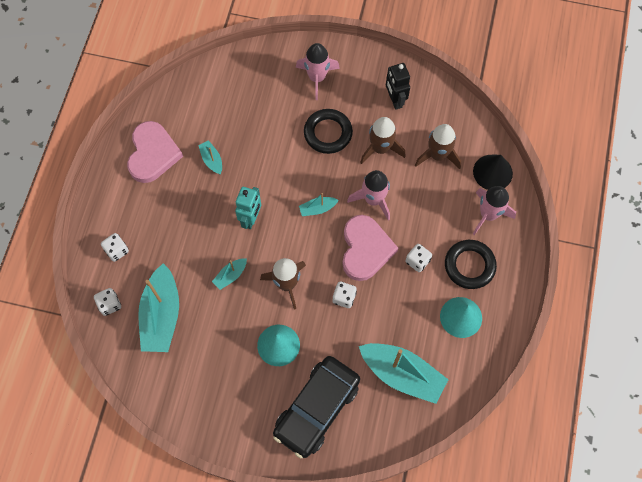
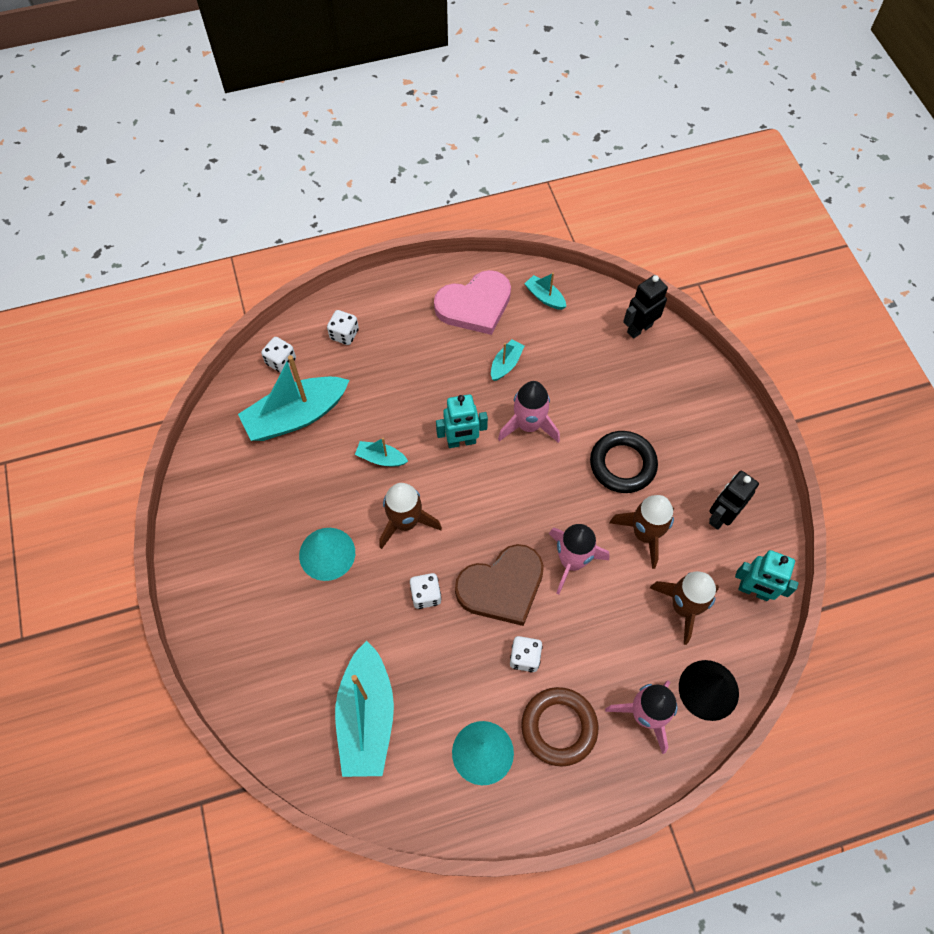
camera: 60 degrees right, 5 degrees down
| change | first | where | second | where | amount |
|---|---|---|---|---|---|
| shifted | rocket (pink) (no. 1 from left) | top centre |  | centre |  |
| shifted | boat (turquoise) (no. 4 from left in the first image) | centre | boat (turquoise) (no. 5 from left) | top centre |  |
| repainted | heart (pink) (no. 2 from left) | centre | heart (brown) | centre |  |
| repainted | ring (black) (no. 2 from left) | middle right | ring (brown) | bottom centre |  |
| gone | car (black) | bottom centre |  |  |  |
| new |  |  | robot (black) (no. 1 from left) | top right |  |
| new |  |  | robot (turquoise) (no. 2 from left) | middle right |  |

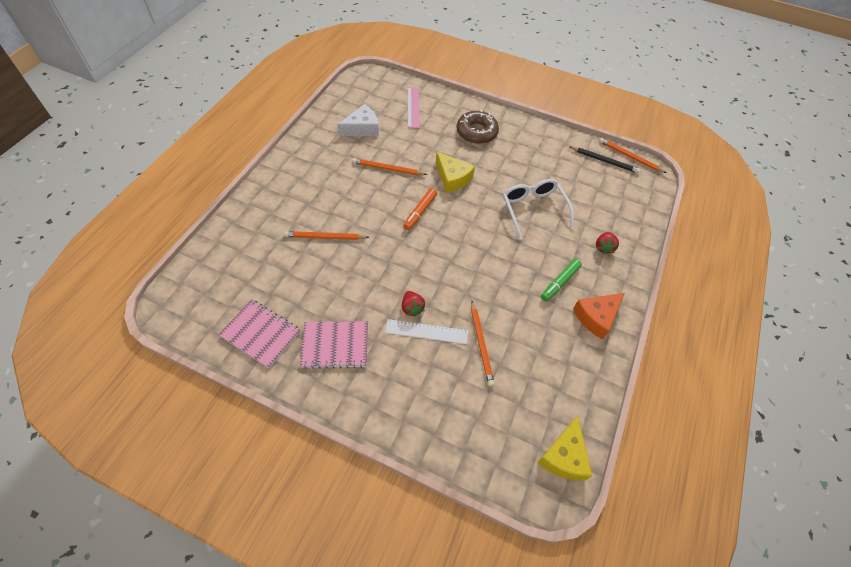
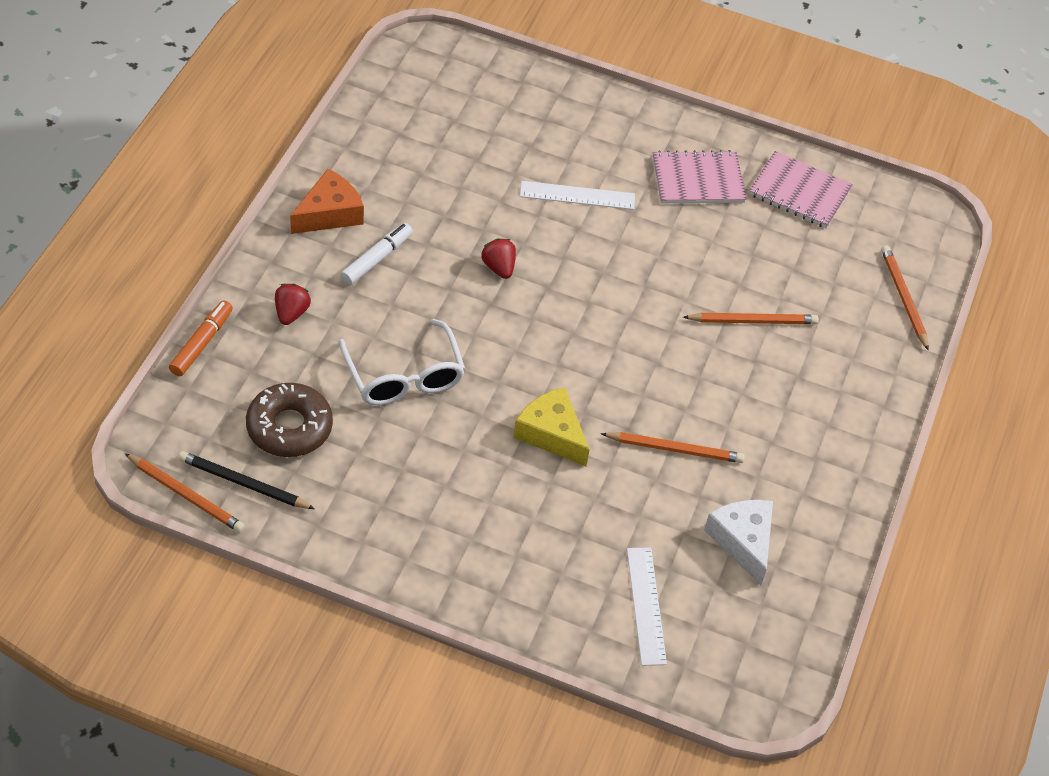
camera: 175 degrees right, 5 degrees down
| change | first | where | second | where | amount |
|---|---|---|---|---|---|
| repainted | ruler (pink) | top centre | ruler (white) (no. 2 from left) | bottom centre |  |
| rotated | cheese (white) | top centre |  | bottom right | 105 degrees clockwise |
| shifted | donut (brown) | top centre |  | middle left |  |
| shifted | marker (orange) | centre |  | middle left |  |
| repainted | marker (green) | centre | marker (white) | top centre |  |
| shifted | strawberry (red) (no. 1 from left in the first image) | centre | strawberry (red) (no. 2 from left) | top centre |  |
| shifted | pencil (orange) (no. 3 from left in the first image) | centre | pencil (orange) (no. 4 from left) | middle right |  |
| gone | cheese (yellow) (no. 2 from left) | bottom centre |  |  |  |

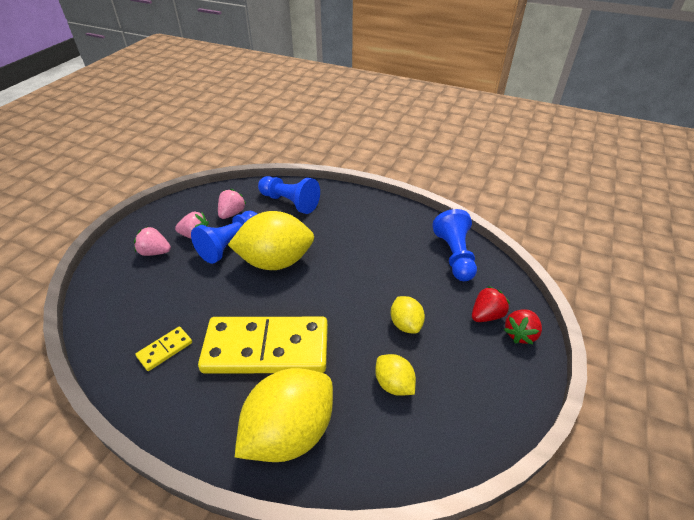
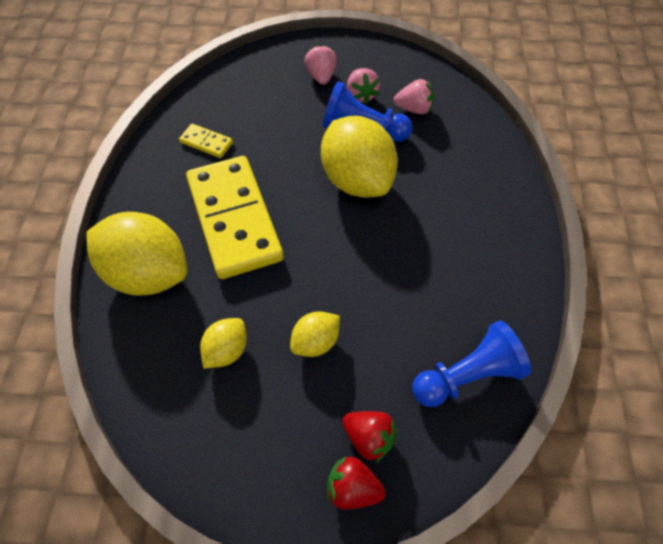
camera: 70 degrees right, 15 degrees up
| change | first | where | second | where | amount |
|---|---|---|---|---|---|
| gone | pawn (blue) (no. 2 from left) | centre |  |  |  |

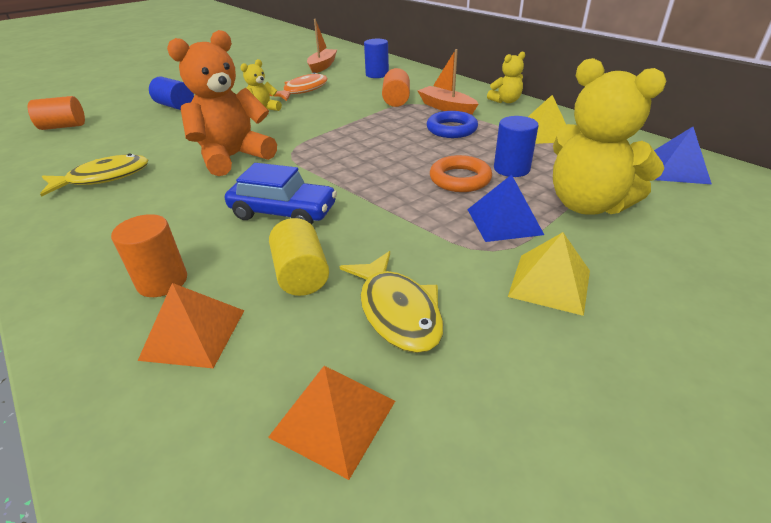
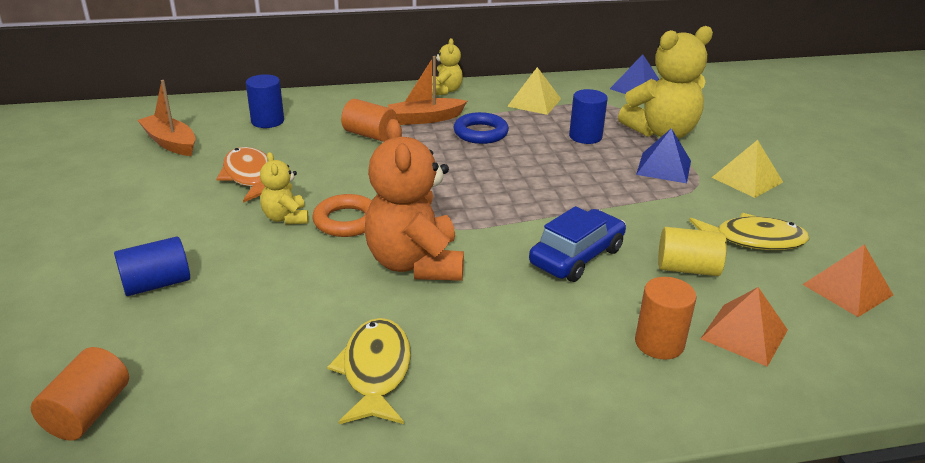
camera: 65 degrees left, 5 degrees down
| change | first | where | second | where | amount |
|---|---|---|---|---|---|
| shifted | ring (orange) | top centre |  | centre |  |

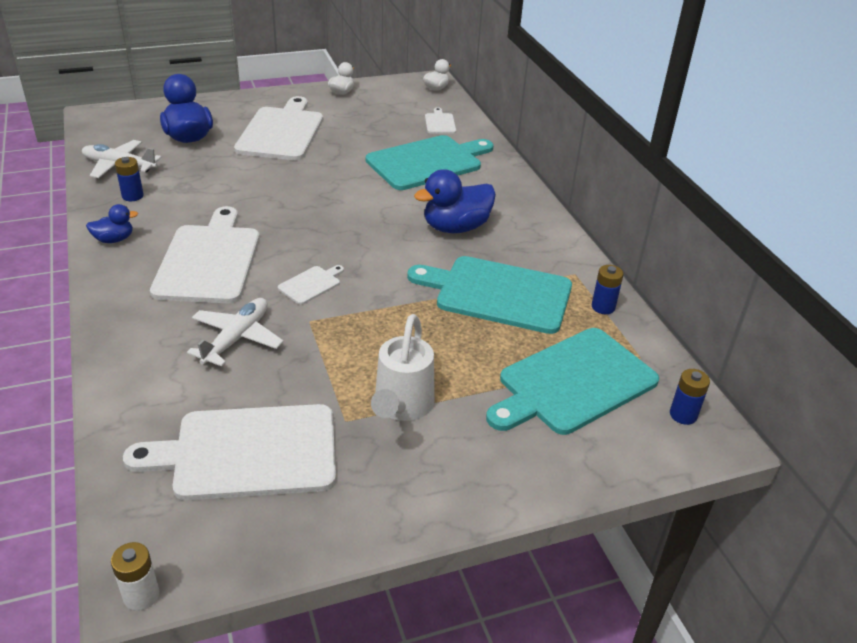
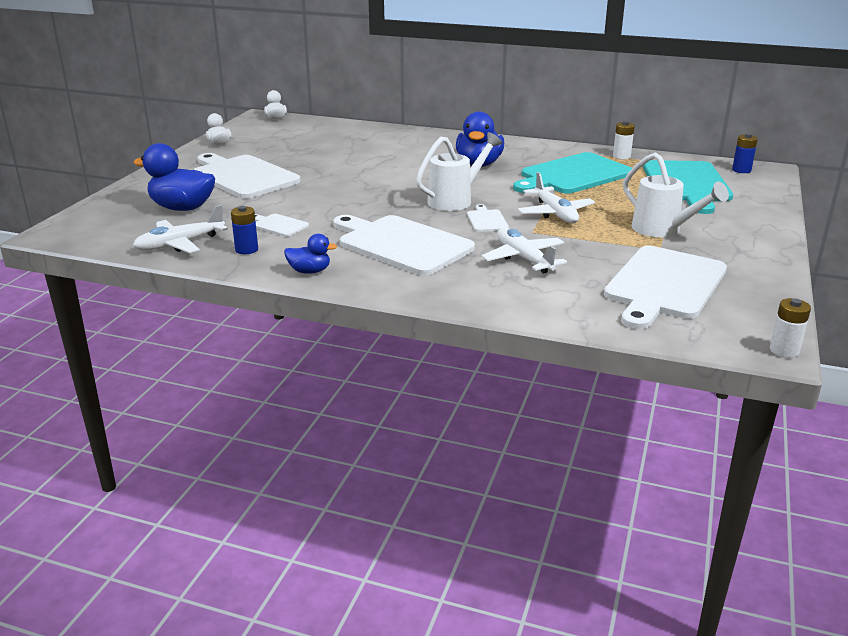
camera: 50 degrees left, 10 degrees down
| change | first | where | second | where | amount |
|---|---|---|---|---|---|
| shifted | cutting board (white) (no. 5 from left in the first image) | top centre | cutting board (white) (no. 2 from left) | middle left |  |
| gone | cutting board (turquoise) (no. 1 from left) | top centre |  |  |  |
| rotated | duck (blue) (no. 1 from left in the first image) | middle left | duck (blue) (no. 2 from left) | centre | 75 degrees clockwise |
| repainted | battery (blue) (no. 2 from left) | middle right | battery (white) (no. 1 from left) | top right |  |
| new |  |  | watering can (white) (no. 1 from left) | top centre |  |
| new |  |  | plane (white) (no. 3 from left) | top centre |  |

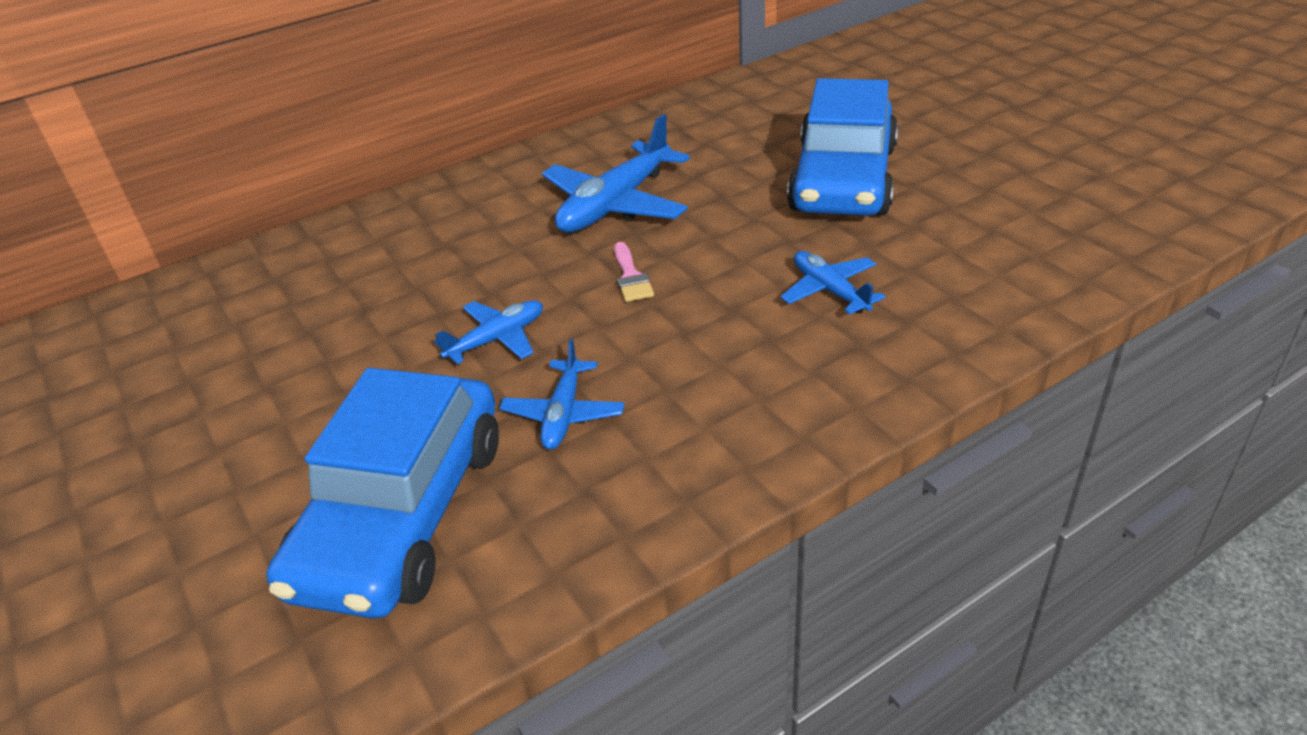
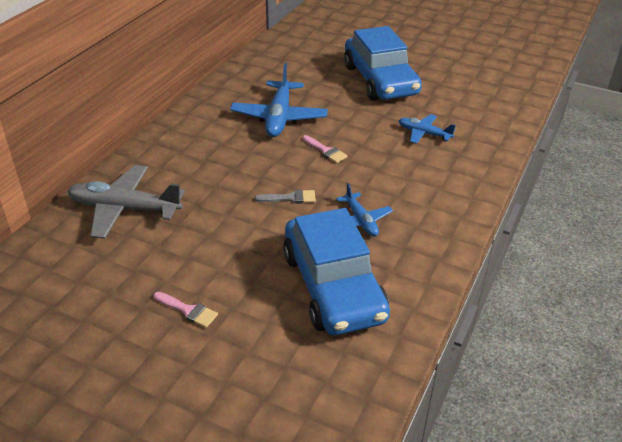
camera: 35 degrees left, 0 degrees up
| change | first | where | second | where | amount |
|---|---|---|---|---|---|
| swapped | plane (blue) (no. 1 from left) | centre | brush (grey) | centre |  |
| new |  |  | plane (grey) | middle left |  |
| new |  |  | brush (pink) (no. 1 from left) | bottom left |  |

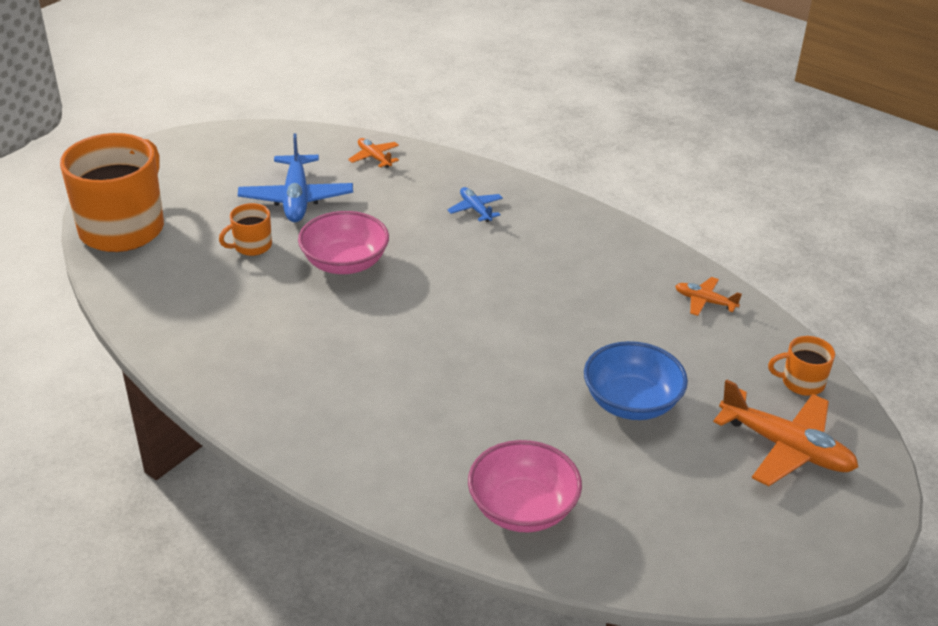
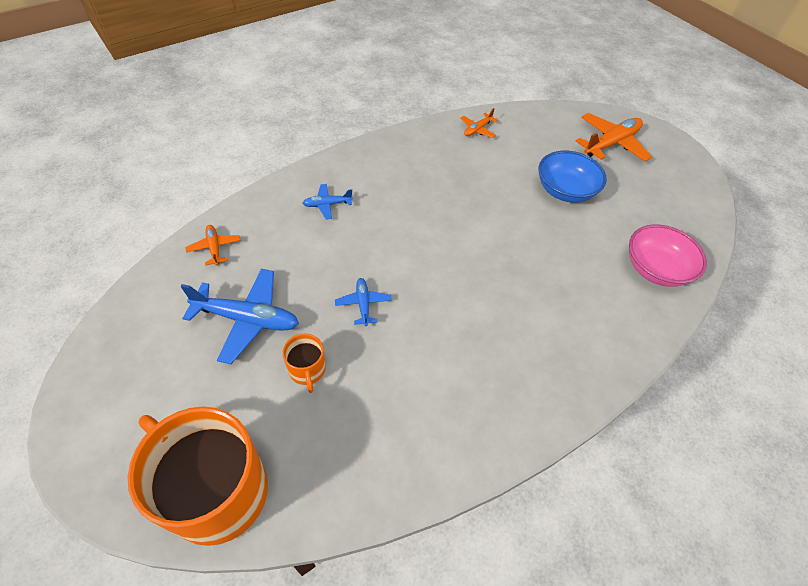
camera: 75 degrees left, 15 degrees up
| change | first | where | second | where | amount |
|---|---|---|---|---|---|
| rotated | plane (orange) (no. 1 from left) | top centre |  | middle left | 90 degrees clockwise |
| swapped | bowl (pink) (no. 1 from left) | centre | plane (blue) (no. 3 from left) | centre |  |
| gone | mug (orange) (no. 3 from left) | middle right |  |  |  |

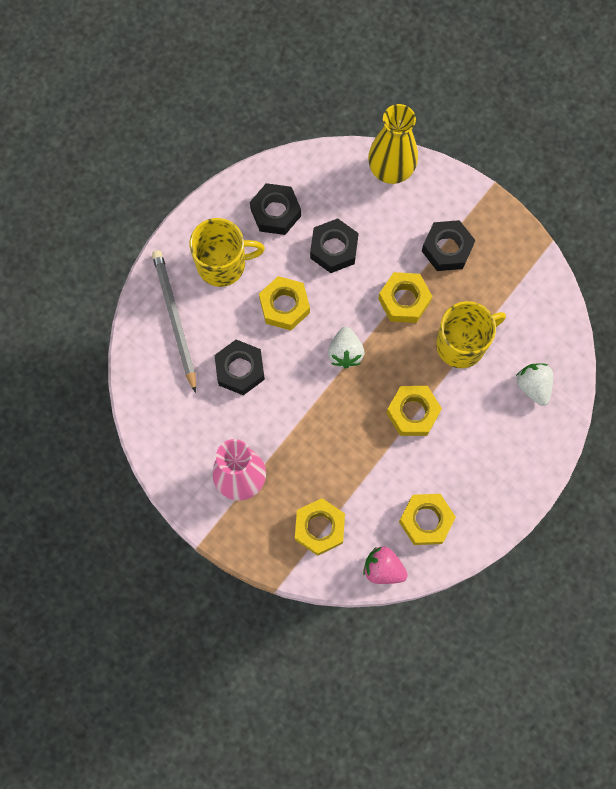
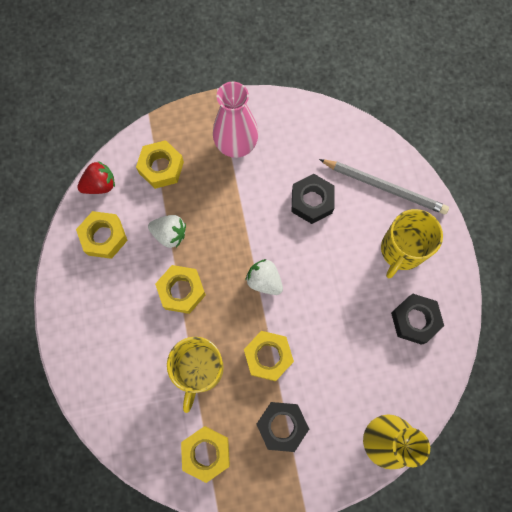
camera: 130 degrees right, 0 degrees up
| change | first | where | second | where | amount |
|---|---|---|---|---|---|
| gone | nut (black) (no. 3 from left) | top centre |  |  |  |
| shifted | nut (yellow) (no. 1 from left in the first image) | centre | nut (yellow) (no. 4 from left) | bottom centre |  |
| shifted | strawberry (white) (no. 2 from left in the first image) | middle right | strawberry (white) (no. 1 from left) | middle left |  |
| repainted | strawberry (pink) | bottom centre | strawberry (red) | middle left |  |

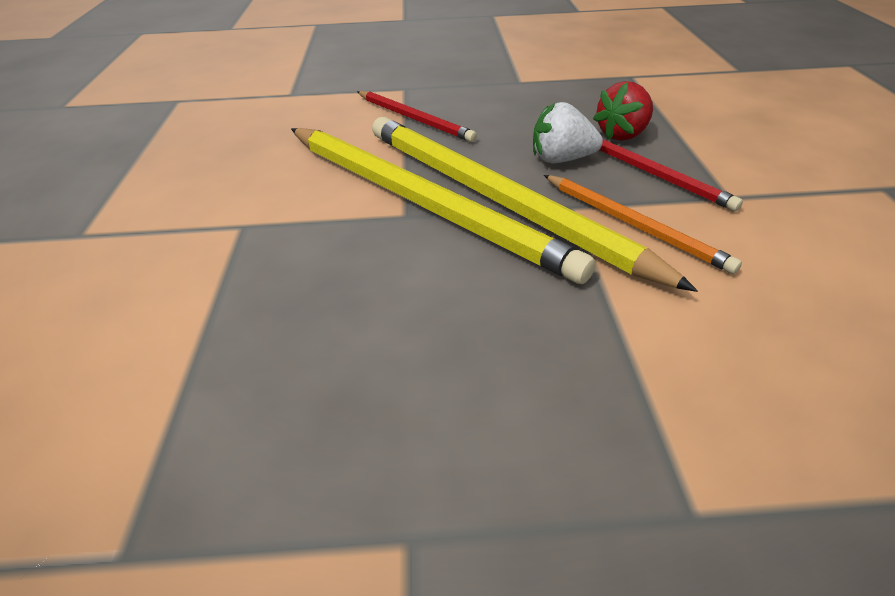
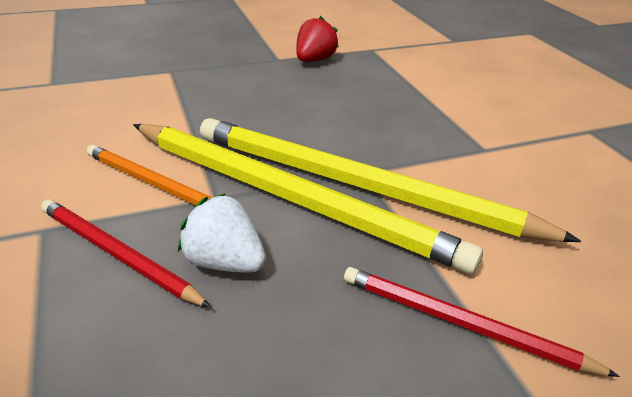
camera: 160 degrees right, 5 degrees down
| change | first | where | second | where | amount |
|---|---|---|---|---|---|
| shifted | strawberry (red) | top right |  | top centre |  |
| rotated | strawberry (white) | top centre |  | centre | 135 degrees counterclockwise |

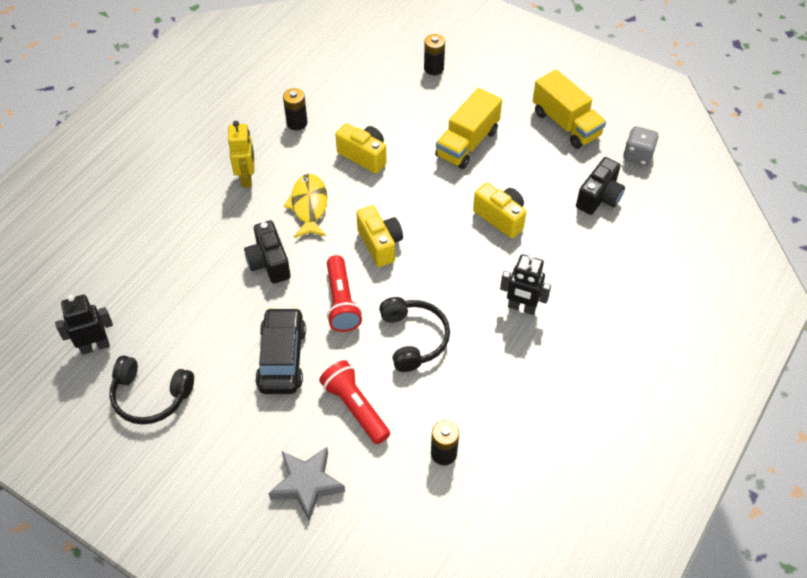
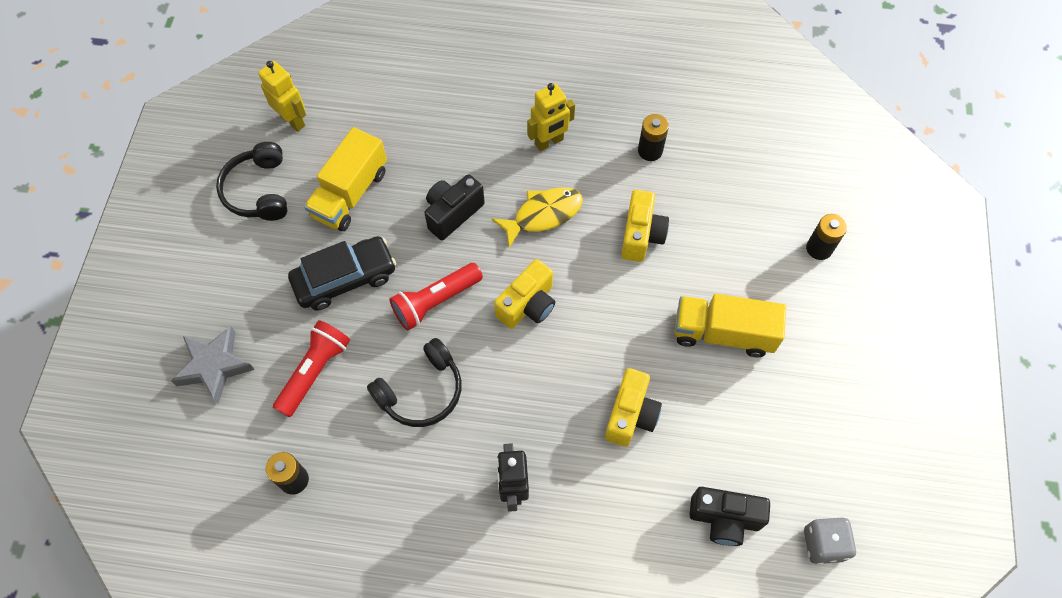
camera: 65 degrees right, 10 degrees up
| change | first | where | second | where | amount |
|---|---|---|---|---|---|
| shifted | truck (yellow) (no. 2 from left in the first image) | top right | truck (yellow) (no. 1 from left) | top left |  |
| repainted | robot (black) (no. 1 from left) | middle left | robot (yellow) (no. 1 from left) | top left |  |

